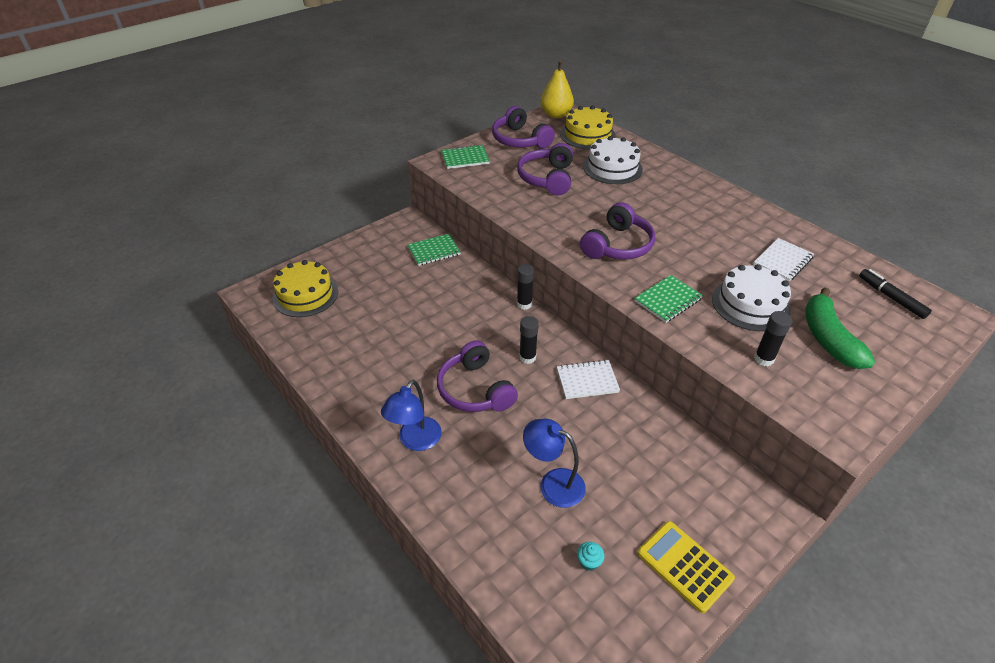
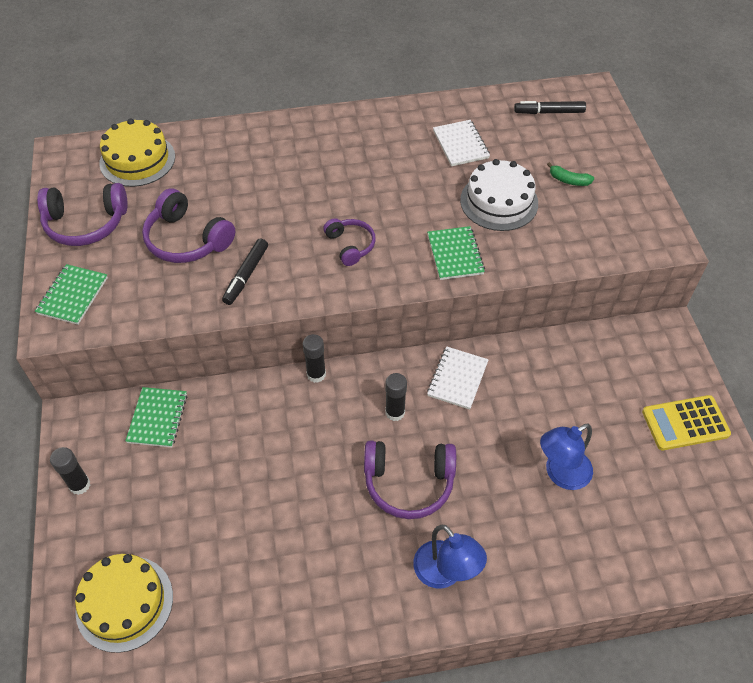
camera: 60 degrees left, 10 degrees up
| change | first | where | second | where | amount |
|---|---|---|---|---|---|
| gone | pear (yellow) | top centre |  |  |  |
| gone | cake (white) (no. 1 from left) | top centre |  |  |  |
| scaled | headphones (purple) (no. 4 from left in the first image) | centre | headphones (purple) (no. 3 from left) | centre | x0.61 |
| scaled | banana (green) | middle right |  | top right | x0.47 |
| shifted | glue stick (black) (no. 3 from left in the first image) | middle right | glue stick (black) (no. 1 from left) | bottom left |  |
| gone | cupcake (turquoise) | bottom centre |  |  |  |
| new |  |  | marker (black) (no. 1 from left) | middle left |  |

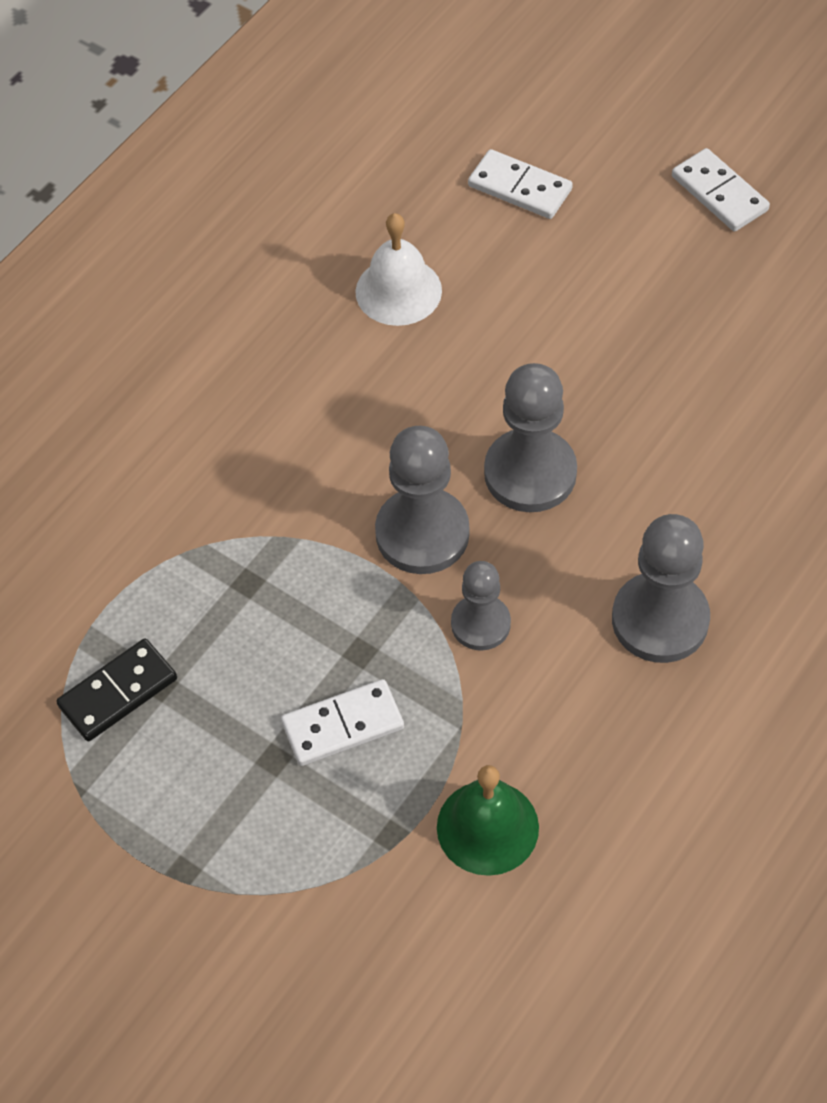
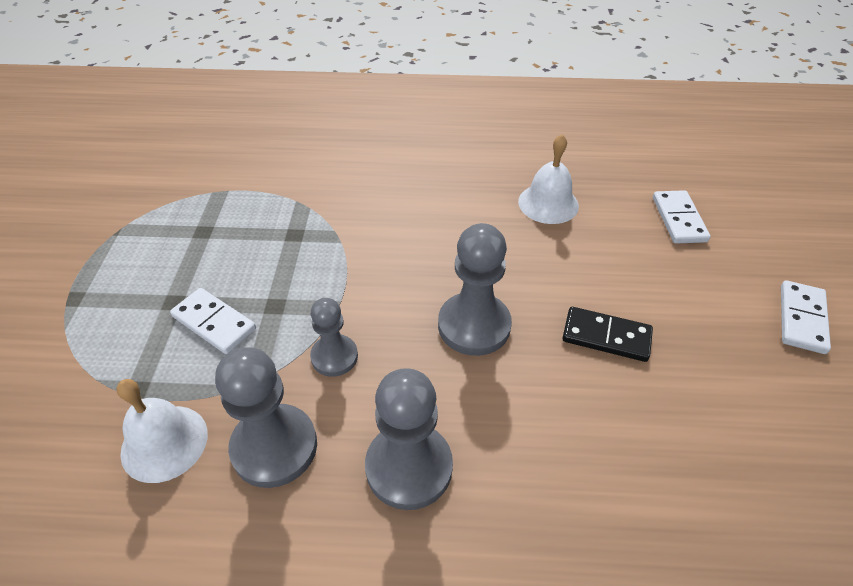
camera: 55 degrees right, 10 degrees down
| change | first | where | second | where | amount |
|---|---|---|---|---|---|
| shifted | pawn (grey) (no. 1 from left) | centre |  | bottom left |  |
| shifted | domino (black) | middle left |  | middle right |  |
| repainted | bell (green) | bottom centre | bell (white) (no. 1 from left) | bottom left |  |

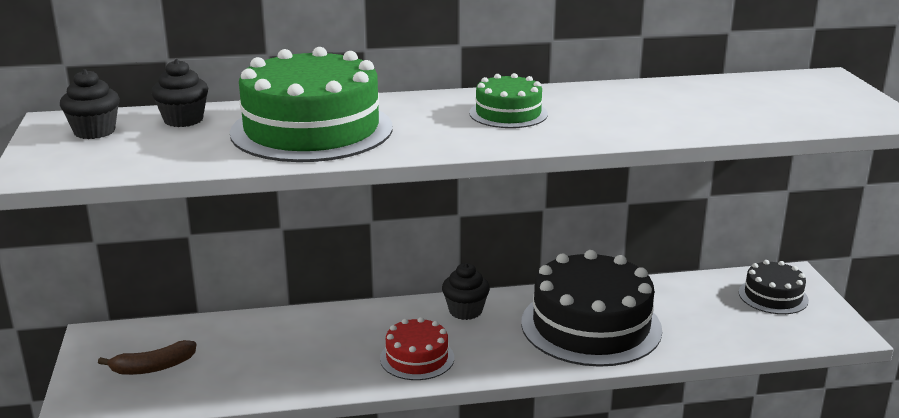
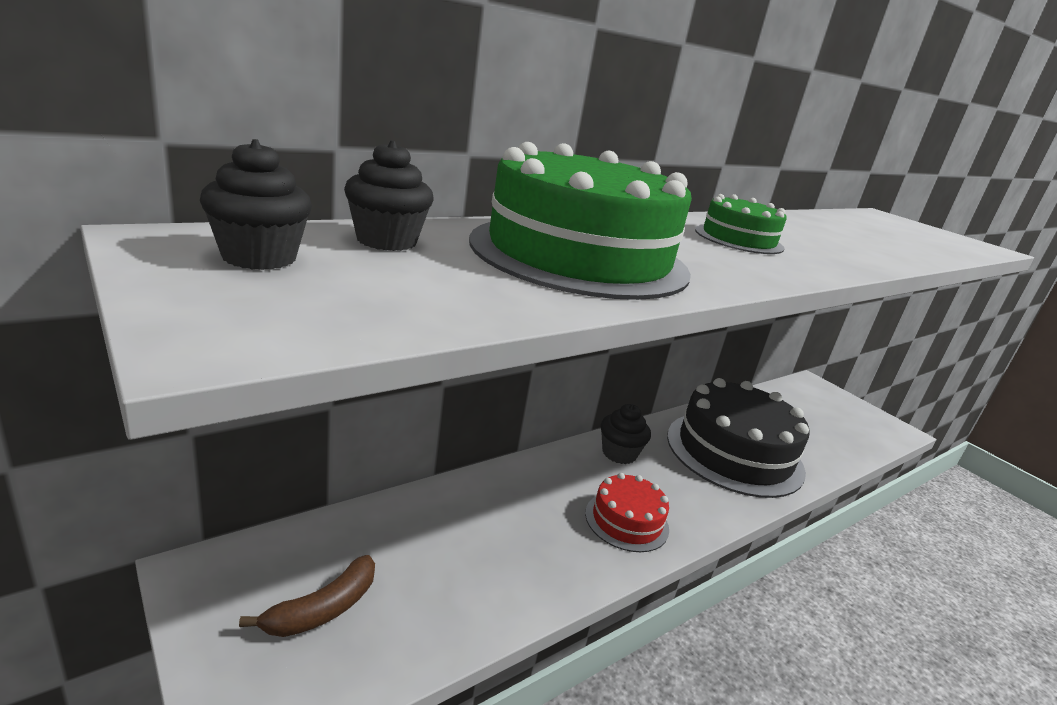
camera: 30 degrees left, 0 degrees up
| change | first | where | second | where | amount |
|---|---|---|---|---|---|
| gone | cake (black) (no. 2 from left) | bottom right |  |  |  |

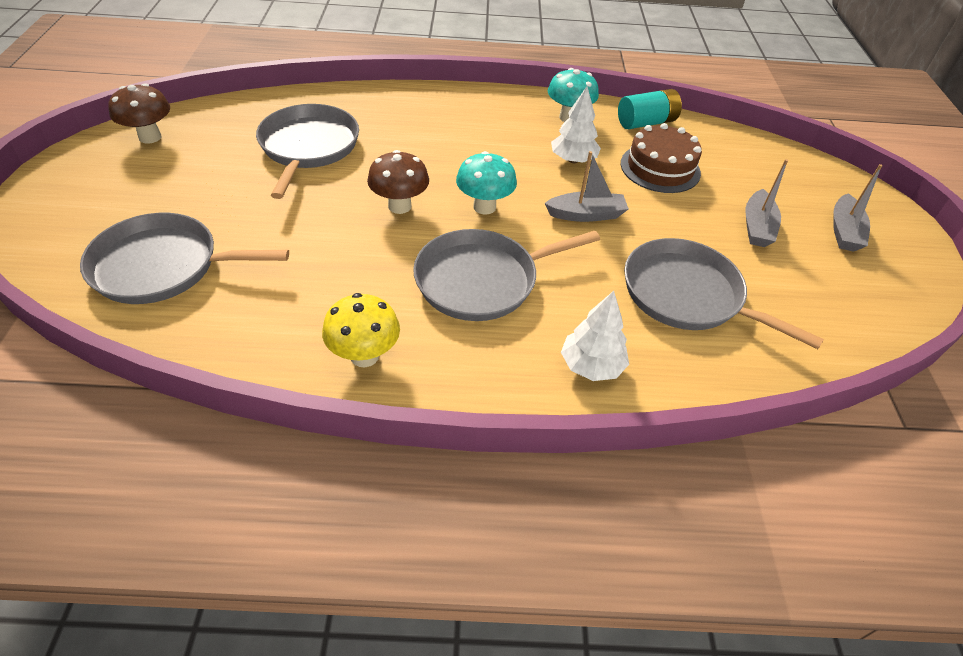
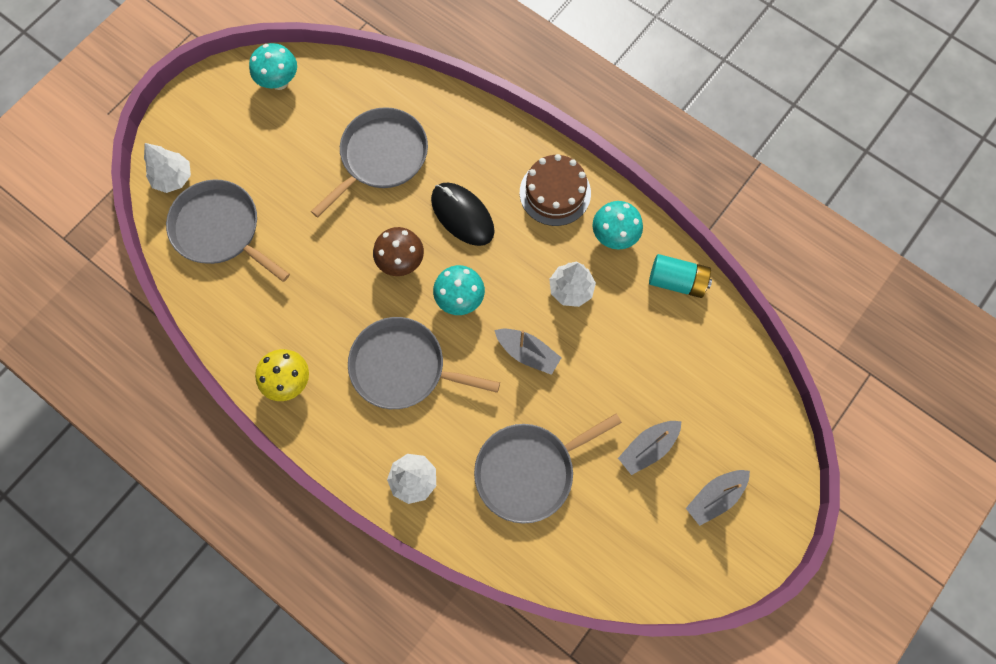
camera: 40 degrees right, 25 degrees up
| change | first | where | second | where | amount |
|---|---|---|---|---|---|
| repainted | mushroom (brown) (no. 1 from left) | top left | mushroom (turquoise) (no. 1 from left) | top left |  |
| shifted | cake (brown) | top right |  | top centre |  |
| rotated | pan (grey) (no. 4 from left) | middle right |  | bottom centre | 105 degrees counterclockwise |
| new |  |  | tree (white) (no. 1 from left) | top left |  |
| new |  |  | mouse (black) | top centre |  |

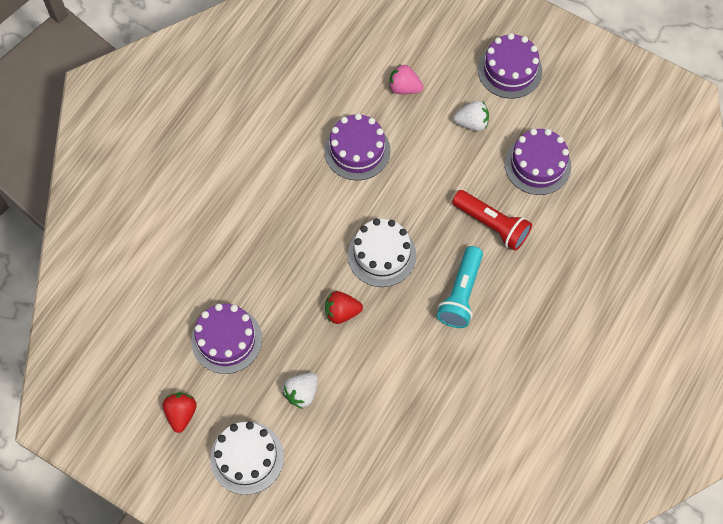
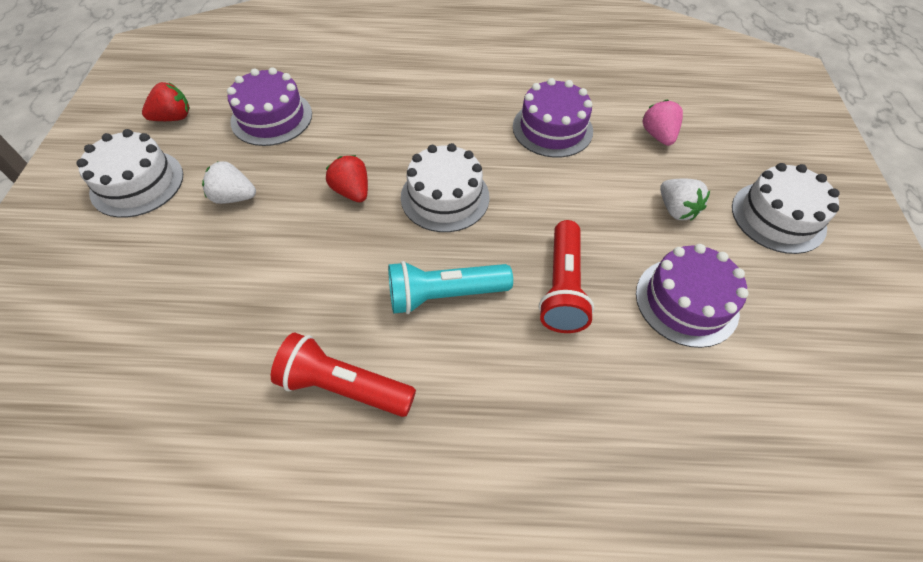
camera: 60 degrees right, 10 degrees down
| change | first | where | second | where | amount |
|---|---|---|---|---|---|
| repainted | cake (purple) (no. 3 from left) | top right | cake (white) (no. 3 from left) | middle right |  |
| new |  |  | flashlight (red) (no. 1 from left) | centre |  |

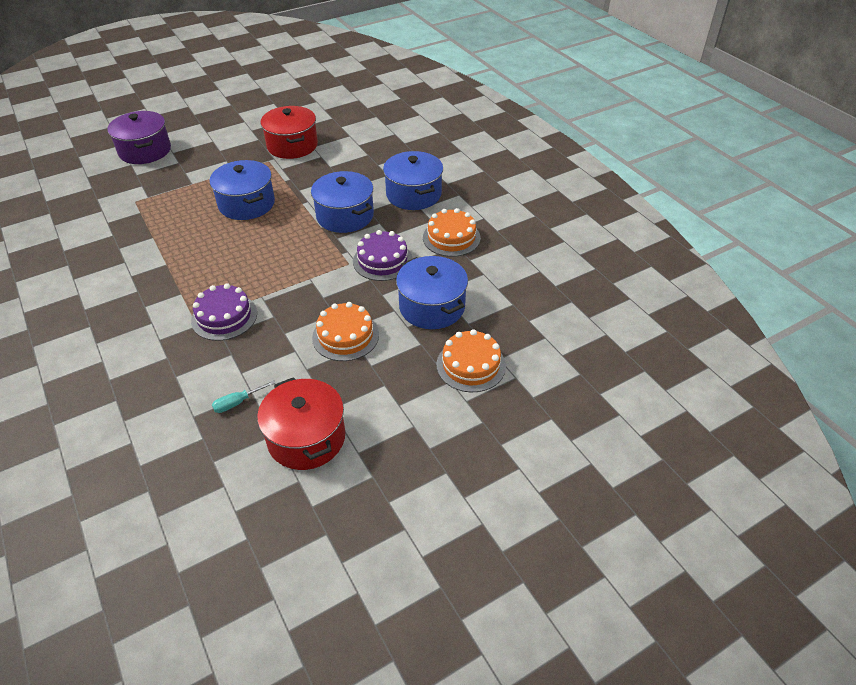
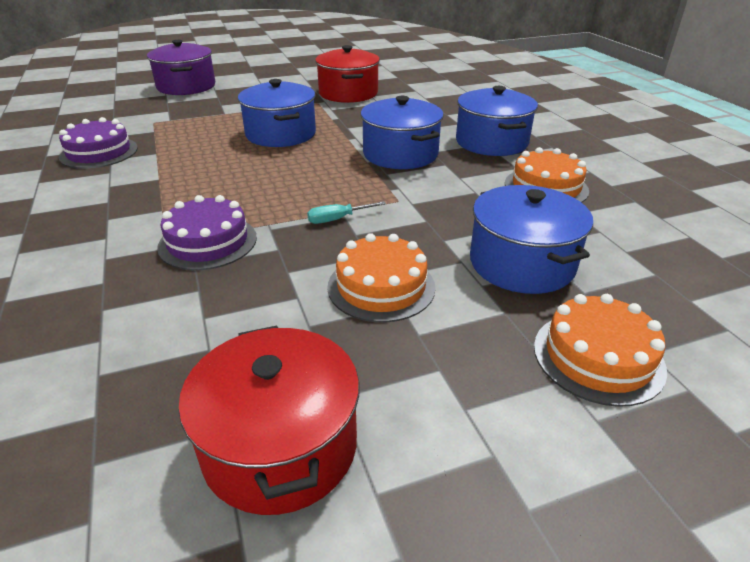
camera: 10 degrees right, 10 degrees down
| change | first | where | second | where | amount |
|---|---|---|---|---|---|
| shifted | cake (purple) (no. 2 from left in the first image) | centre | cake (purple) (no. 1 from left) | top left |  |
| shifted | screwdriver (turquoise) | middle left |  | centre |  |

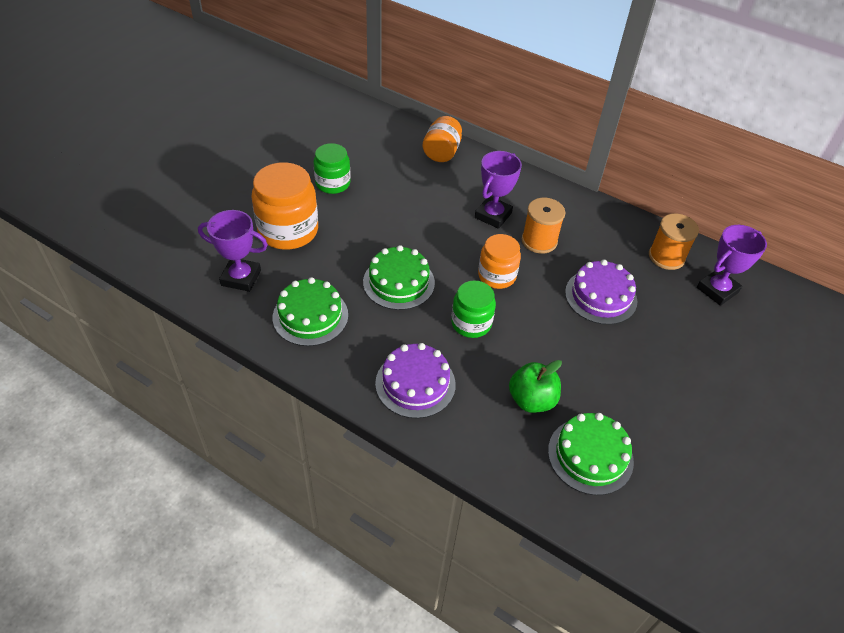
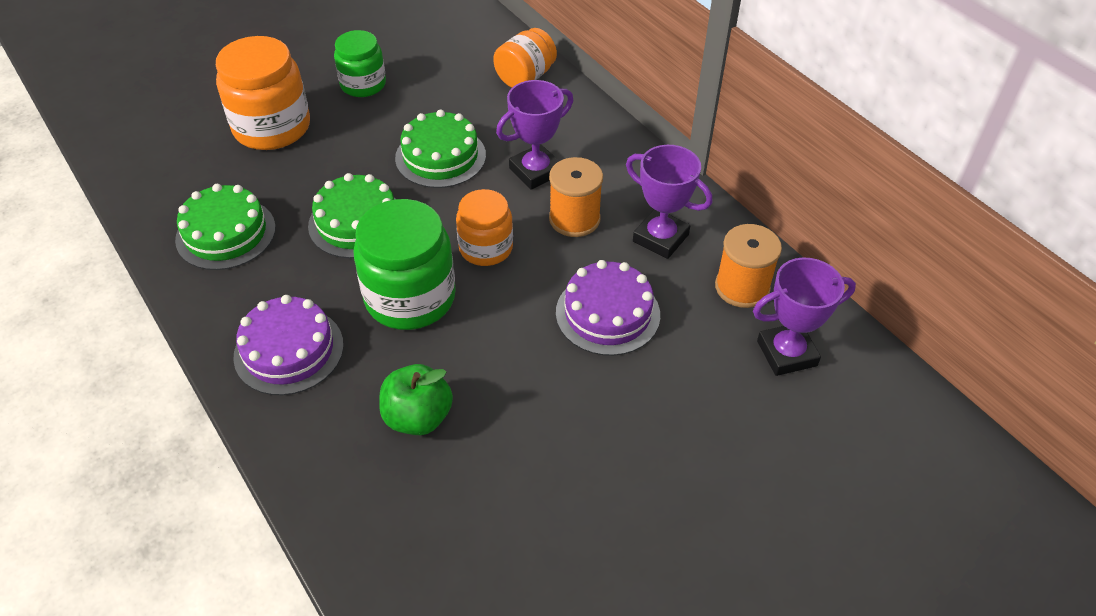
camera: 25 degrees right, 0 degrees up
| change | first | where | second | where | amount |
|---|---|---|---|---|---|
| shifted | trophy (purple) (no. 1 from left in the first image) | middle left | trophy (purple) (no. 2 from left) | top centre |  |
| scaled | jar (green) (no. 2 from left) | centre |  | centre | x1.61 |
| shifted | cake (green) (no. 3 from left) | bottom right |  | top centre |  |

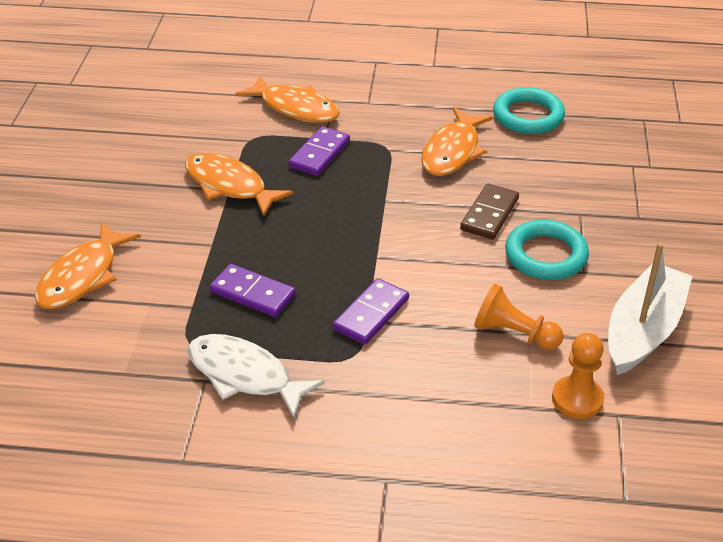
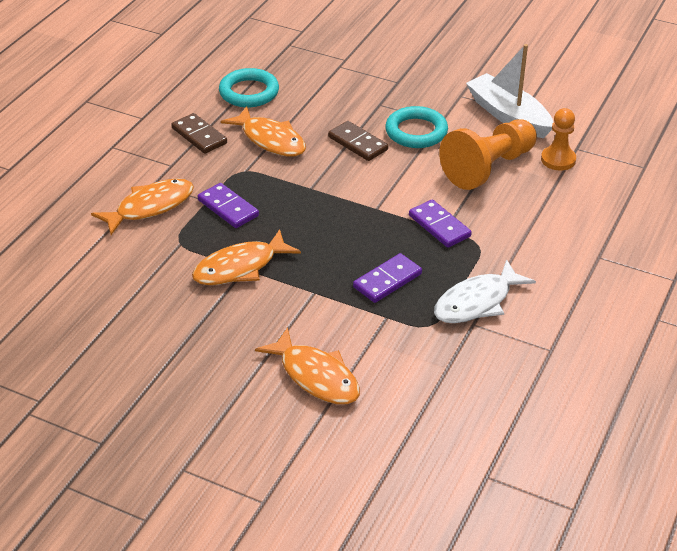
camera: 70 degrees left, 0 degrees up
| change | first | where | second | where | amount |
|---|---|---|---|---|---|
| scaled | pawn (orange) (no. 1 from left) | middle right |  | top right | x1.70 |
| new |  |  | domino (brown) (no. 1 from left) | top left |  |

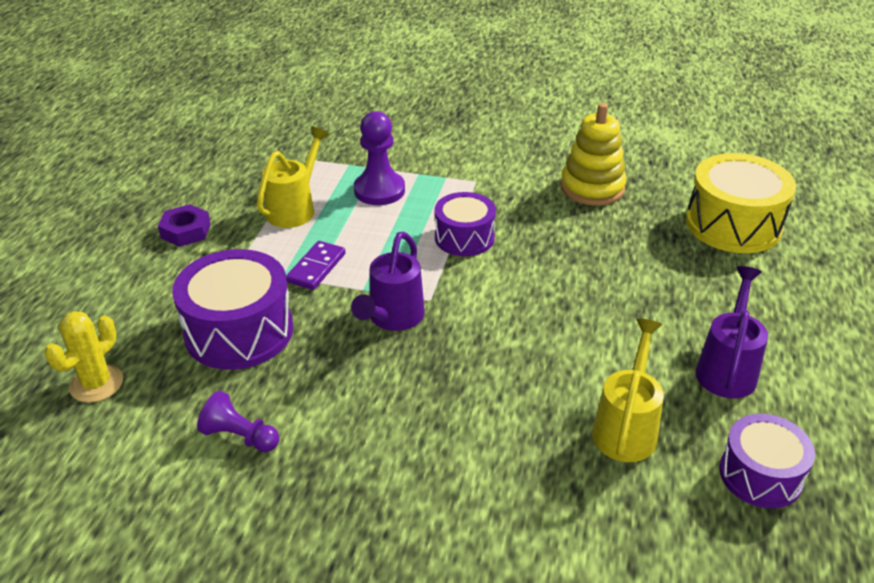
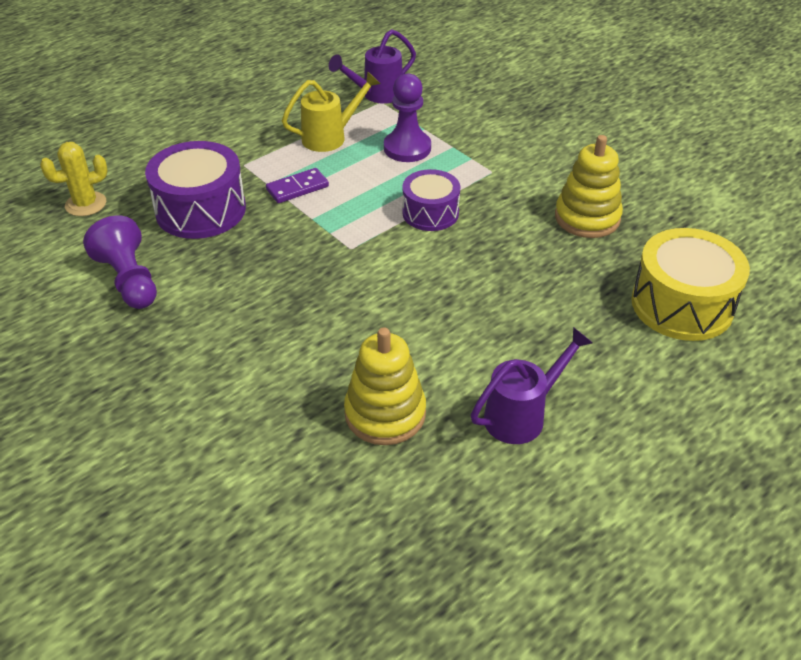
camera: 35 degrees right, 5 degrees up
| change | first | where | second | where | amount |
|---|---|---|---|---|---|
| gone | nut (purple) | middle left |  |  |  |
| shifted | watering can (purple) (no. 1 from left) | centre |  | top centre |  |
| swapped | watering can (yellow) (no. 2 from left) | bottom right | stacking toy (yellow) (no. 1 from left) | centre |  |
| scaled | pawn (purple) (no. 1 from left) | bottom left |  | middle left | x1.55 |
| gone | drum (purple) (no. 3 from left) | bottom right |  |  |  |

